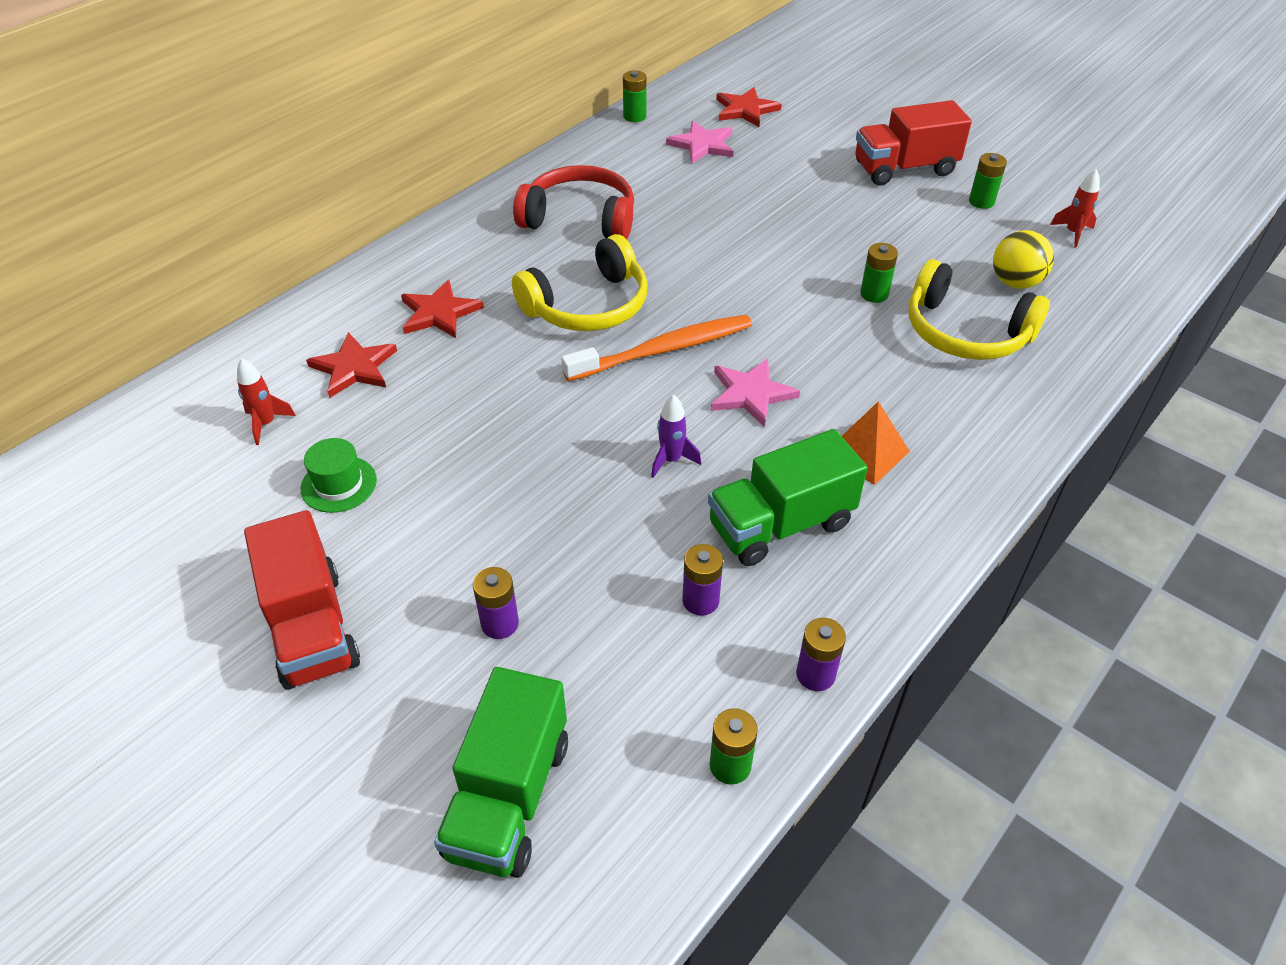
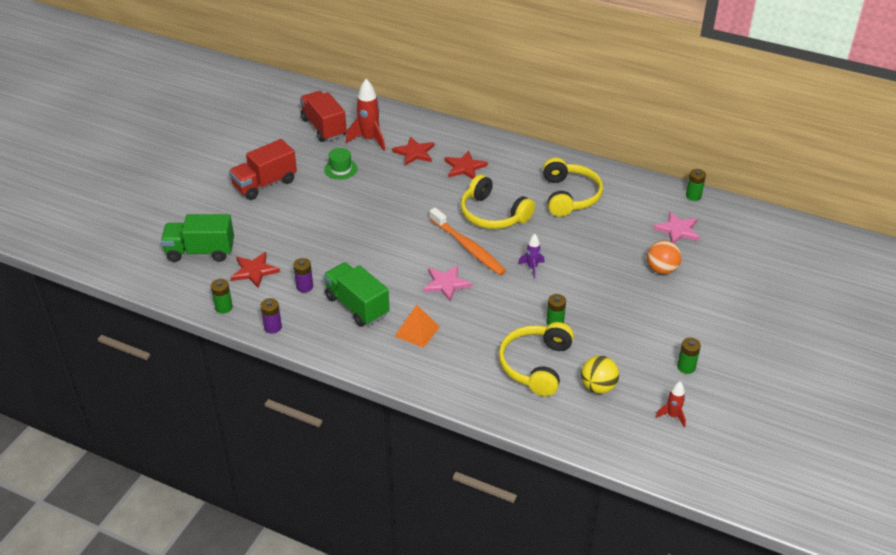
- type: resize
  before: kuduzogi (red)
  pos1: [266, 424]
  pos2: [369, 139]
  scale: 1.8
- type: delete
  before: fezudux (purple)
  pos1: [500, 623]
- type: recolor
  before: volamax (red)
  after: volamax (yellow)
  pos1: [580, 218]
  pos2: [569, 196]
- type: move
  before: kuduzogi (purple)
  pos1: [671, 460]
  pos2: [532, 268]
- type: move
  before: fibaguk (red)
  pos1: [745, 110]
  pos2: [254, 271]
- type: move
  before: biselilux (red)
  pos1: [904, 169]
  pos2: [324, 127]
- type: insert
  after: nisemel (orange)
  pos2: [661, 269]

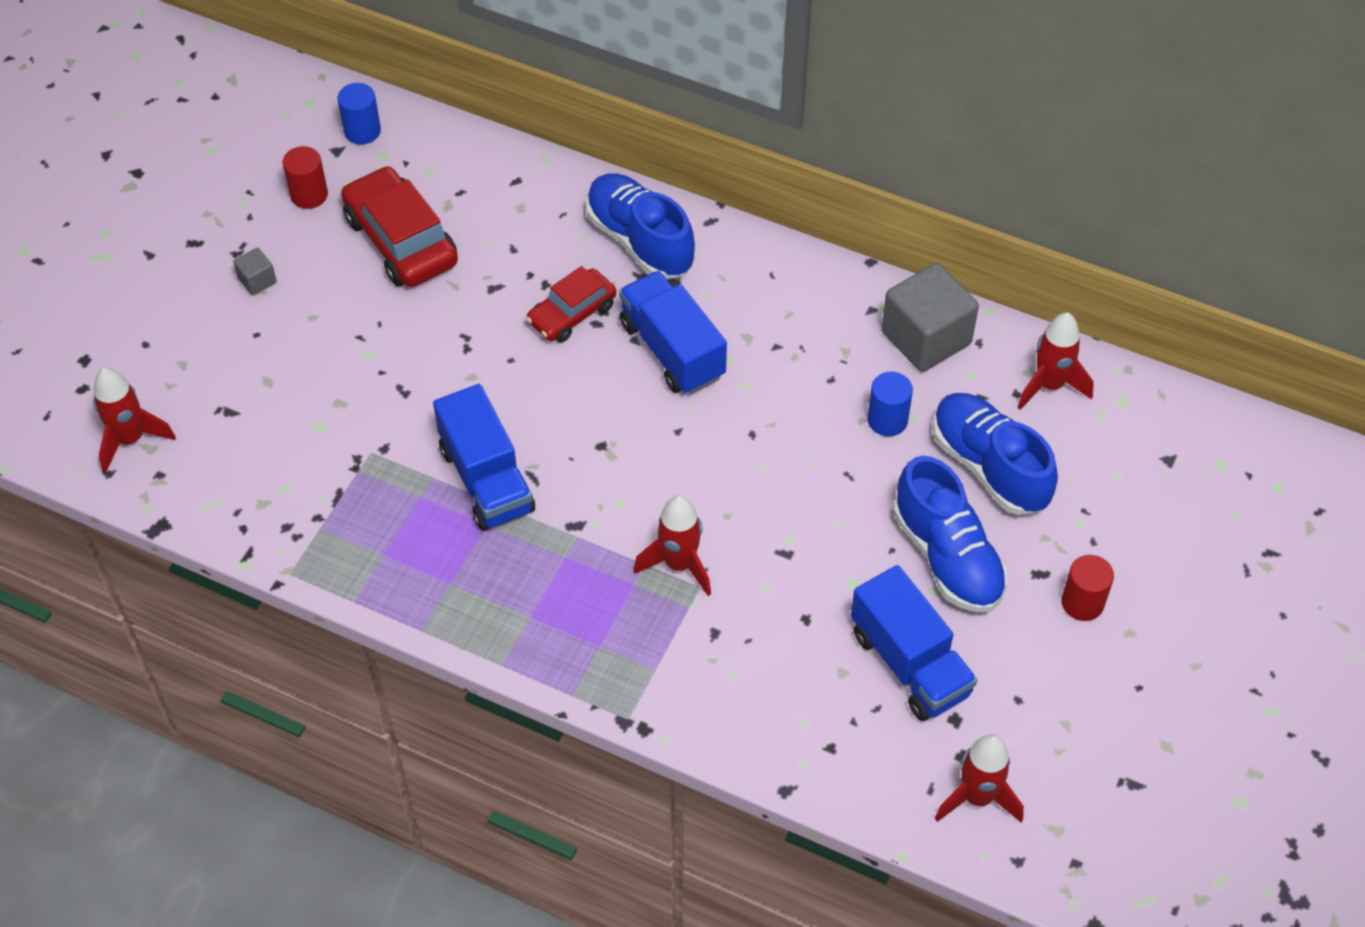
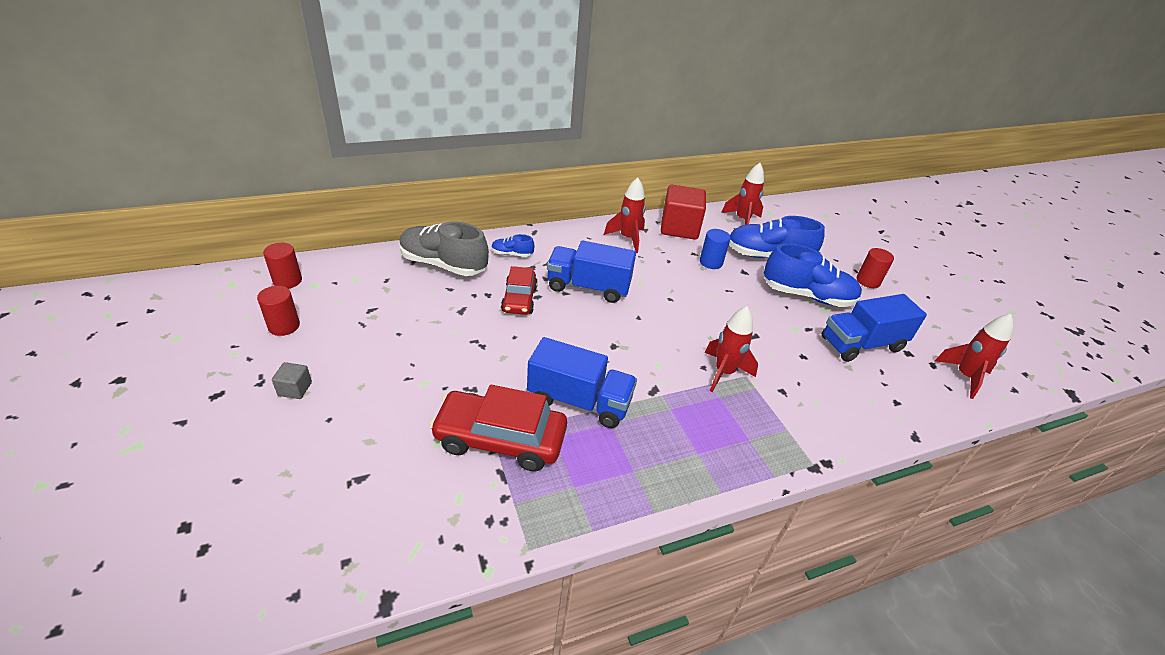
- type: move
  before: kuduzogi (red)
  pos1: [131, 439]
  pos2: [627, 238]
- type: recolor
  before: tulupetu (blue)
  after: tulupetu (red)
  pos1: [362, 131]
  pos2: [287, 281]
- type: move
  before: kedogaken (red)
  pos1: [401, 240]
  pos2: [500, 439]
- type: resize
  before: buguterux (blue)
  pos1: [640, 241]
  pos2: [512, 254]
  scale: 0.46
- type: rotate
  before: biselilux (blue)
  pos1: [909, 663]
  pos2: [861, 344]
  turn: 150
- type: recolor
  before: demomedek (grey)
  after: demomedek (red)
  pos1: [926, 338]
  pos2: [679, 228]
- type: insert
  after: buguterux (grey)
  pos2: [443, 264]

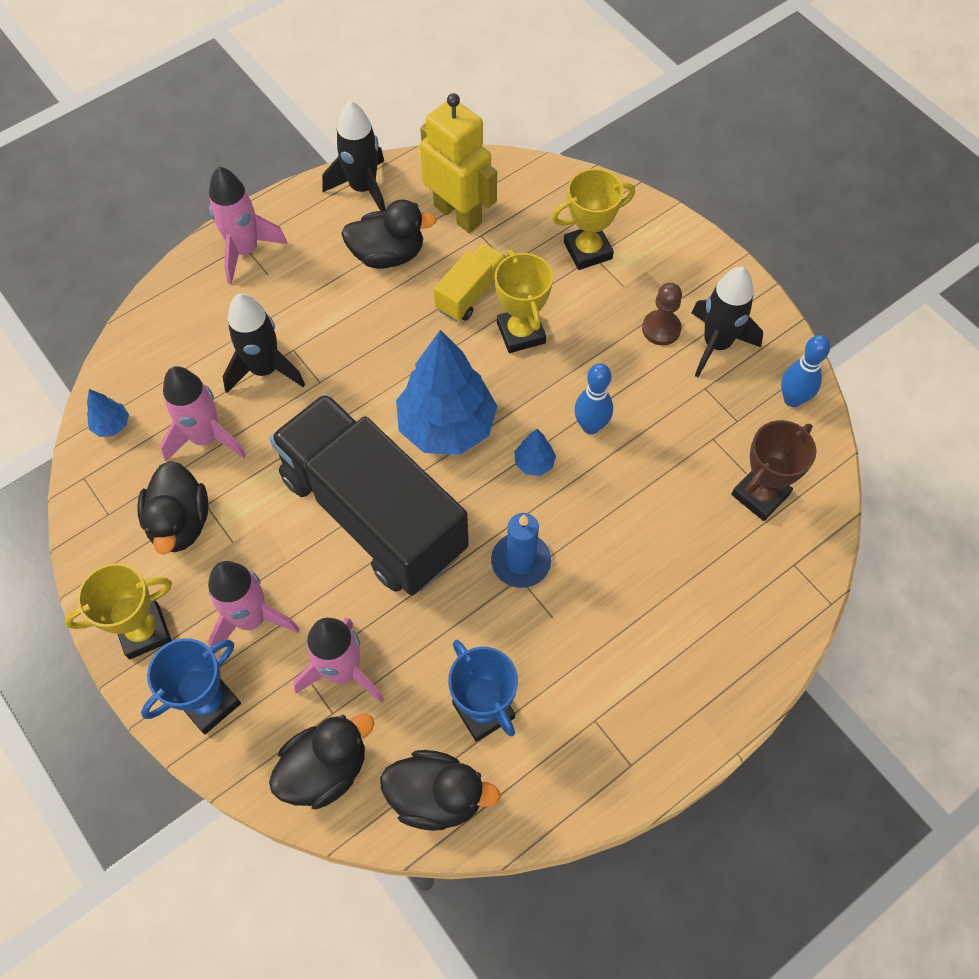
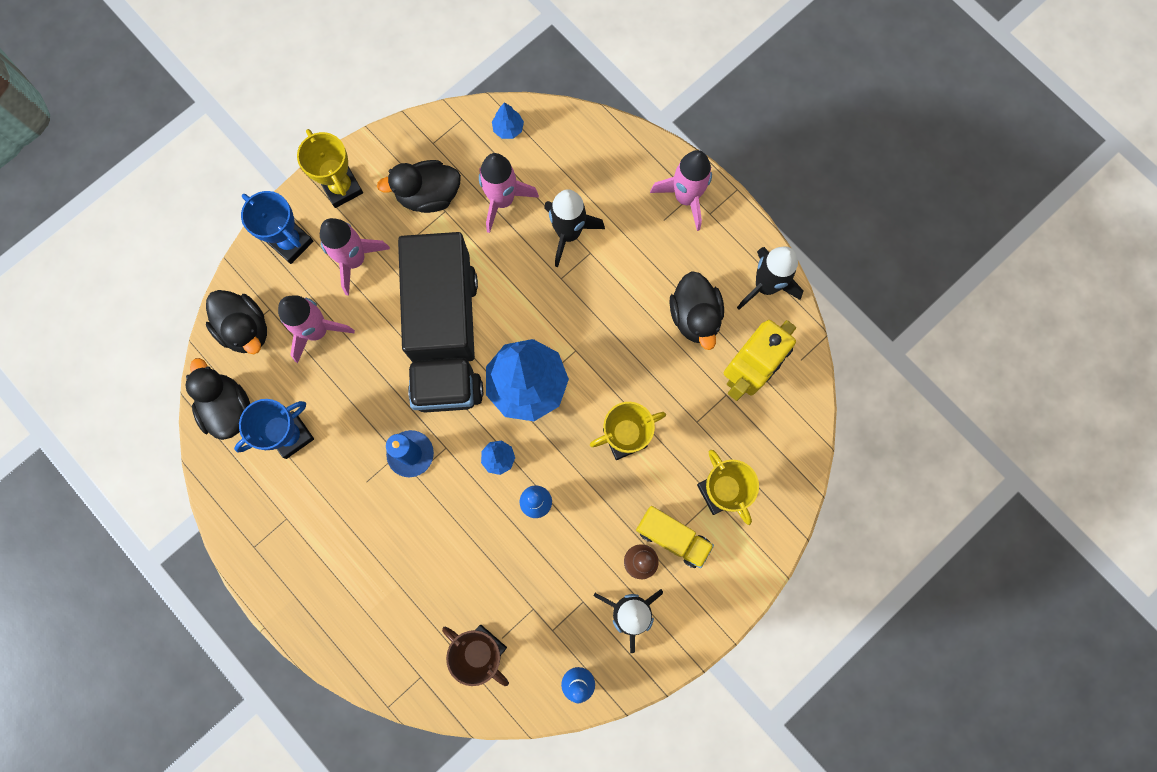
- type: rotate
  before: biselilux (black)
  pos1: [373, 513]
  pos2: [445, 336]
  turn: 135
- type: rotate
  before: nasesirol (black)
  pos1: [436, 796]
  pos2: [228, 408]
  turn: 150
- type: move
  before: biselilux (yellow)
  pos1: [471, 293]
  pos2: [672, 537]

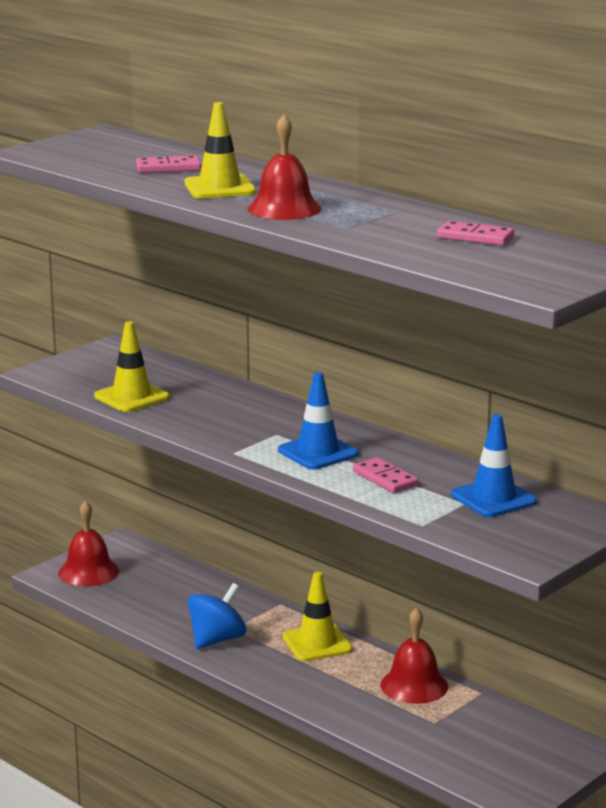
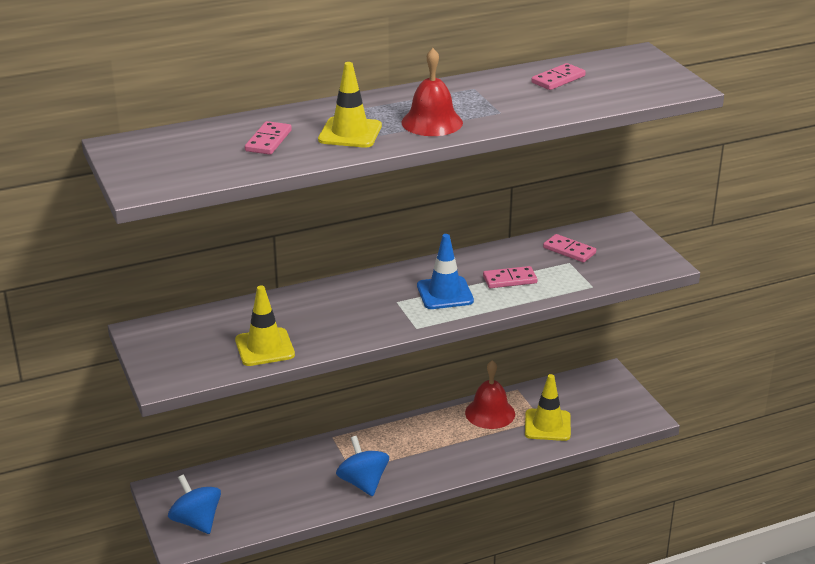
- type: replace
  before: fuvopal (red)
  after: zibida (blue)
  pos1: [88, 572]
  pos2: [196, 521]
- type: move
  before: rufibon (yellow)
  pos1: [317, 643]
  pos2: [547, 425]
- type: replace
  before: rufibon (blue)
  after: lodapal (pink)
  pos1: [493, 498]
  pos2: [569, 250]

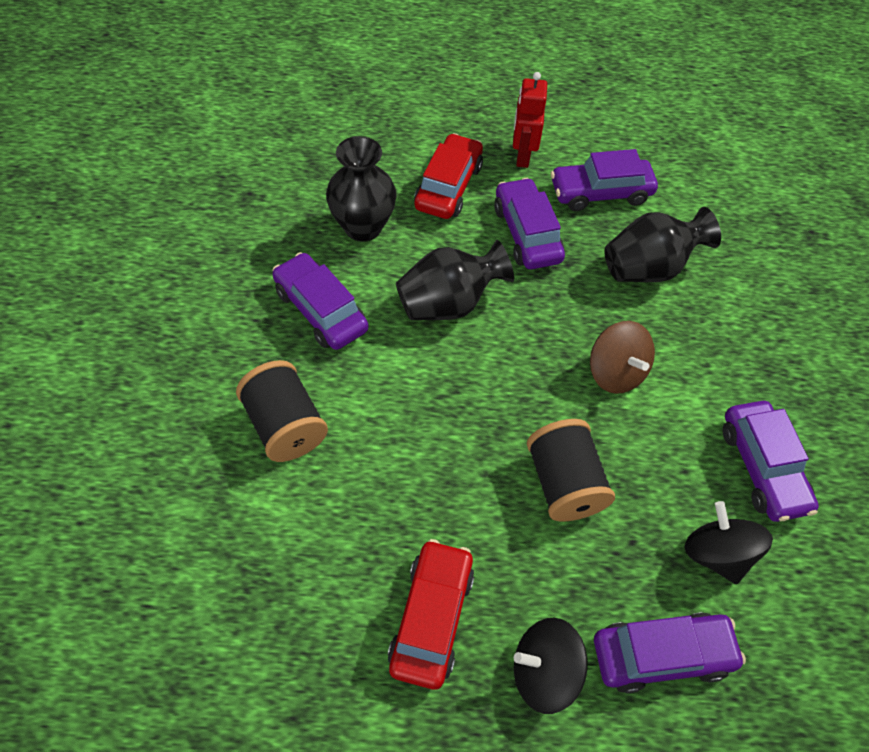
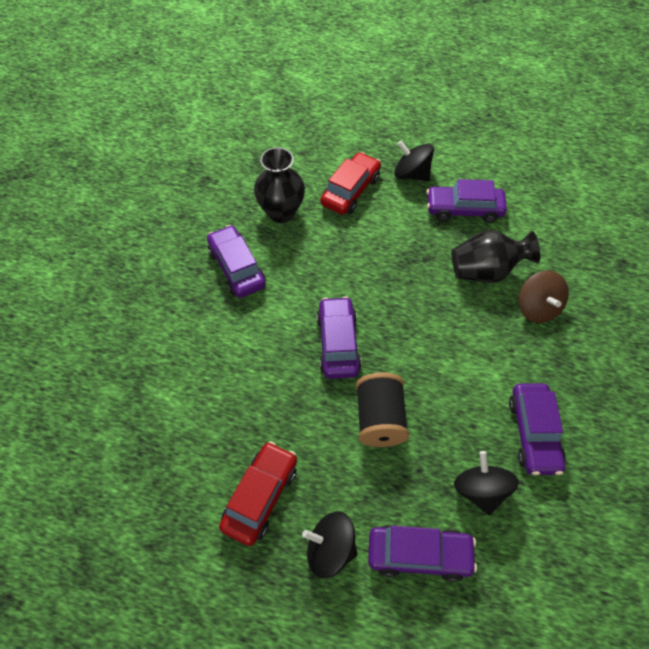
- type: delete
  before: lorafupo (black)
  pos1: [285, 425]
- type: delete
  before: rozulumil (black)
  pos1: [448, 303]
- type: move
  before: kedogaken (purple)
  pos1: [527, 233]
  pos2: [338, 343]
- type: replace
  before: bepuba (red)
  after: zibida (black)
  pos1: [522, 155]
  pos2: [411, 174]
- type: move
  before: zibida (brown)
  pos1: [615, 372]
  pos2: [537, 308]

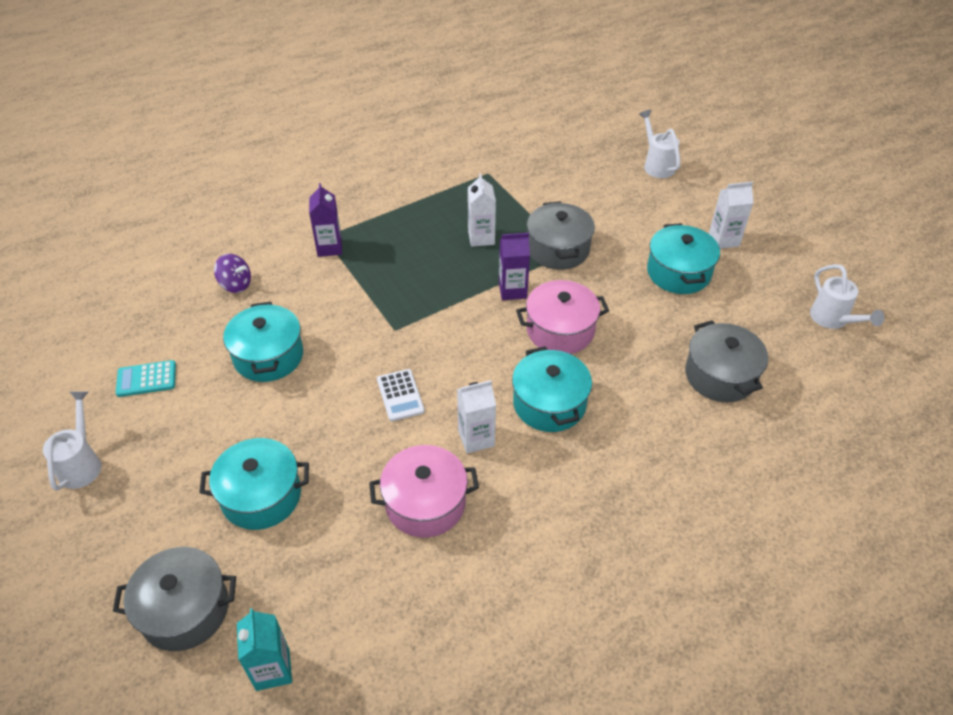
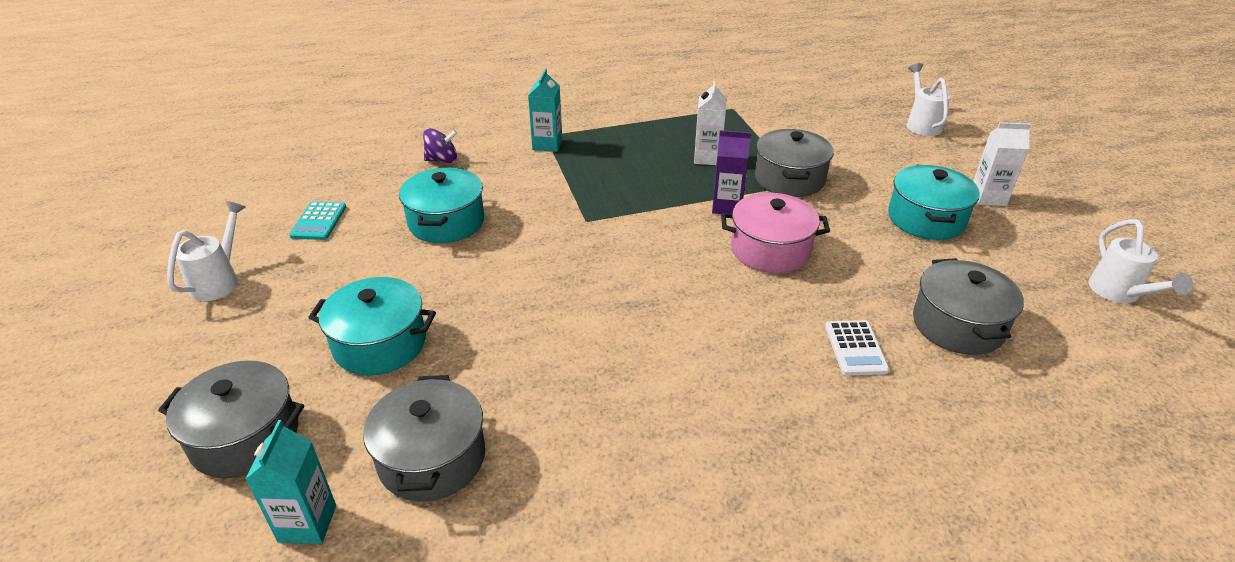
- type: rotate
  before: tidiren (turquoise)
  pos1: [146, 379]
  pos2: [319, 221]
  turn: -90
- type: rotate
  before: zibida (purple)
  pos1: [236, 284]
  pos2: [442, 160]
  turn: -45
- type: recolor
  before: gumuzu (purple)
  after: gumuzu (turquoise)
  pos1: [329, 247]
  pos2: [547, 144]
- type: delete
  before: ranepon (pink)
  pos1: [425, 503]
- type: move
  before: tidiren (white)
  pos1: [400, 395]
  pos2: [855, 348]
- type: delete
  before: gumuzu (white)
  pos1: [476, 438]
- type: delete
  before: ranepon (turquoise)
  pos1: [549, 403]
- type: insert
  after: ranepon (grey)
  pos2: [432, 458]

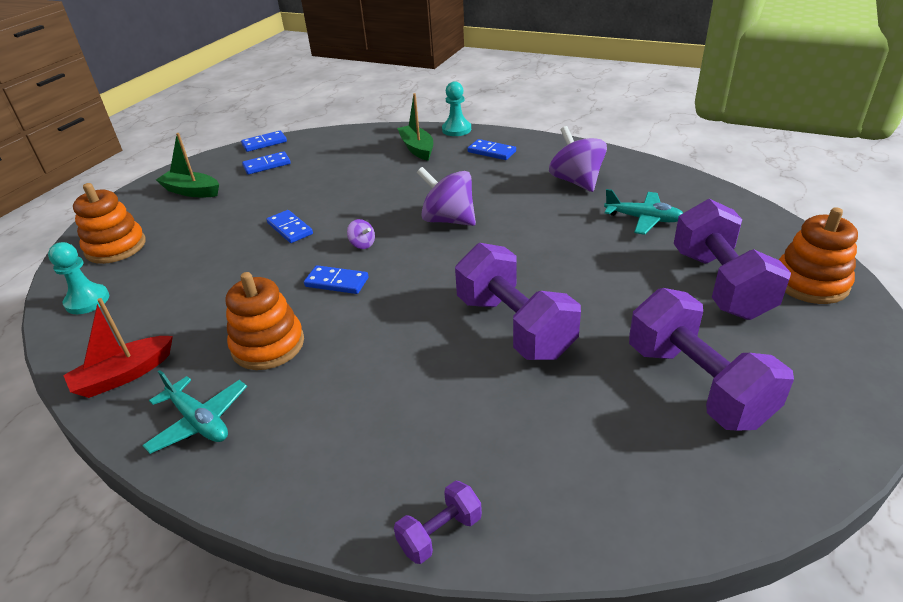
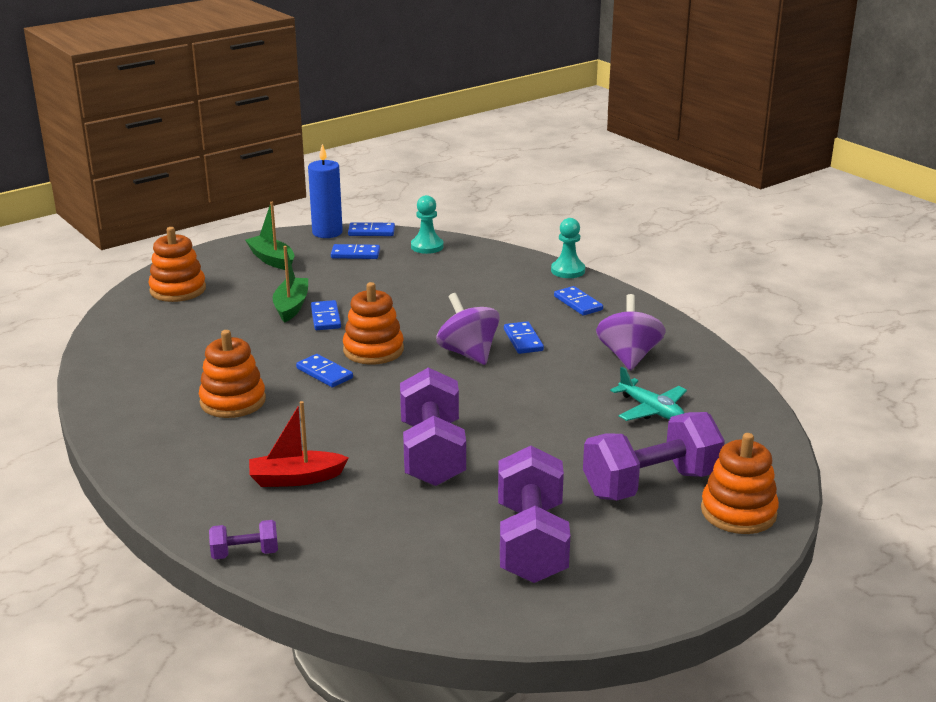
- type: move
  before: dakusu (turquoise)
  pos1: [87, 301]
  pos2: [427, 246]
- type: move
  before: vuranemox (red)
  pos1: [124, 375]
  pos2: [296, 478]
- type: delete
  before: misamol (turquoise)
  pos1: [199, 421]
- type: replace
  before: zibida (purple)
  after: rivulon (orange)
  pos1: [362, 244]
  pos2: [373, 350]
- type: move
  before: vuranemox (green)
  pos1: [417, 149]
  pos2: [291, 306]
- type: rotate
  before: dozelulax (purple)
  pos1: [720, 284]
  pos2: [651, 484]
  turn: 45
- type: insert
  after: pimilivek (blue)
  pos2: [327, 232]
- type: insert
  after: lodapal (blue)
  pos2: [523, 340]

